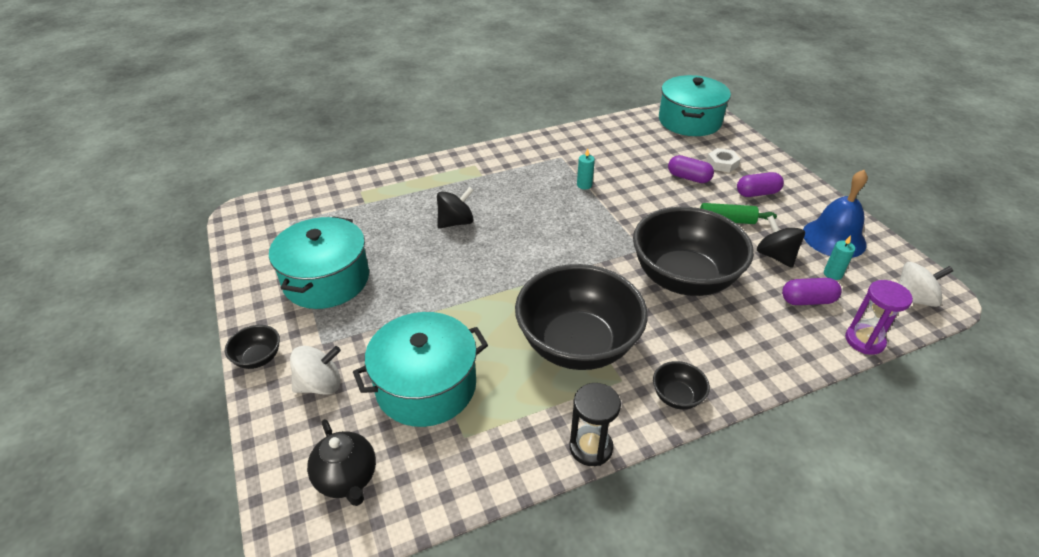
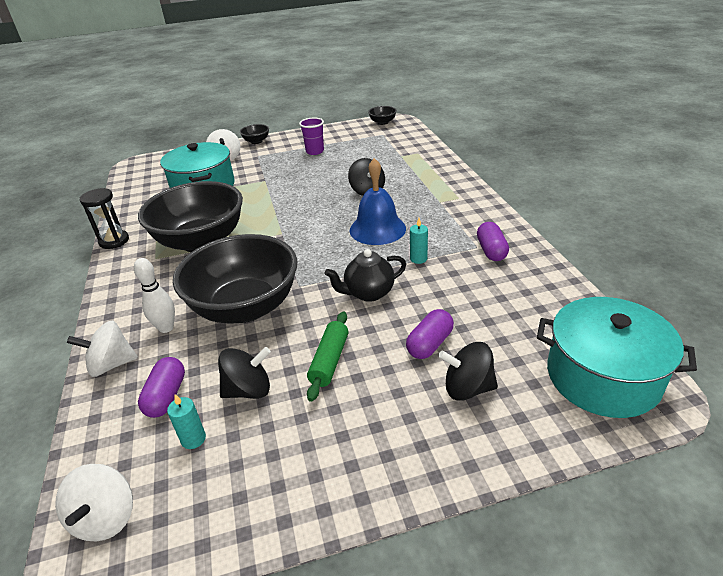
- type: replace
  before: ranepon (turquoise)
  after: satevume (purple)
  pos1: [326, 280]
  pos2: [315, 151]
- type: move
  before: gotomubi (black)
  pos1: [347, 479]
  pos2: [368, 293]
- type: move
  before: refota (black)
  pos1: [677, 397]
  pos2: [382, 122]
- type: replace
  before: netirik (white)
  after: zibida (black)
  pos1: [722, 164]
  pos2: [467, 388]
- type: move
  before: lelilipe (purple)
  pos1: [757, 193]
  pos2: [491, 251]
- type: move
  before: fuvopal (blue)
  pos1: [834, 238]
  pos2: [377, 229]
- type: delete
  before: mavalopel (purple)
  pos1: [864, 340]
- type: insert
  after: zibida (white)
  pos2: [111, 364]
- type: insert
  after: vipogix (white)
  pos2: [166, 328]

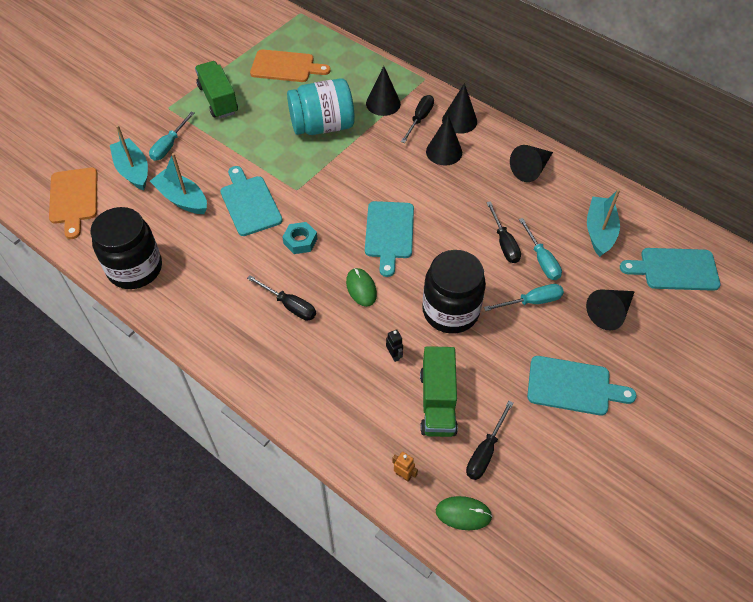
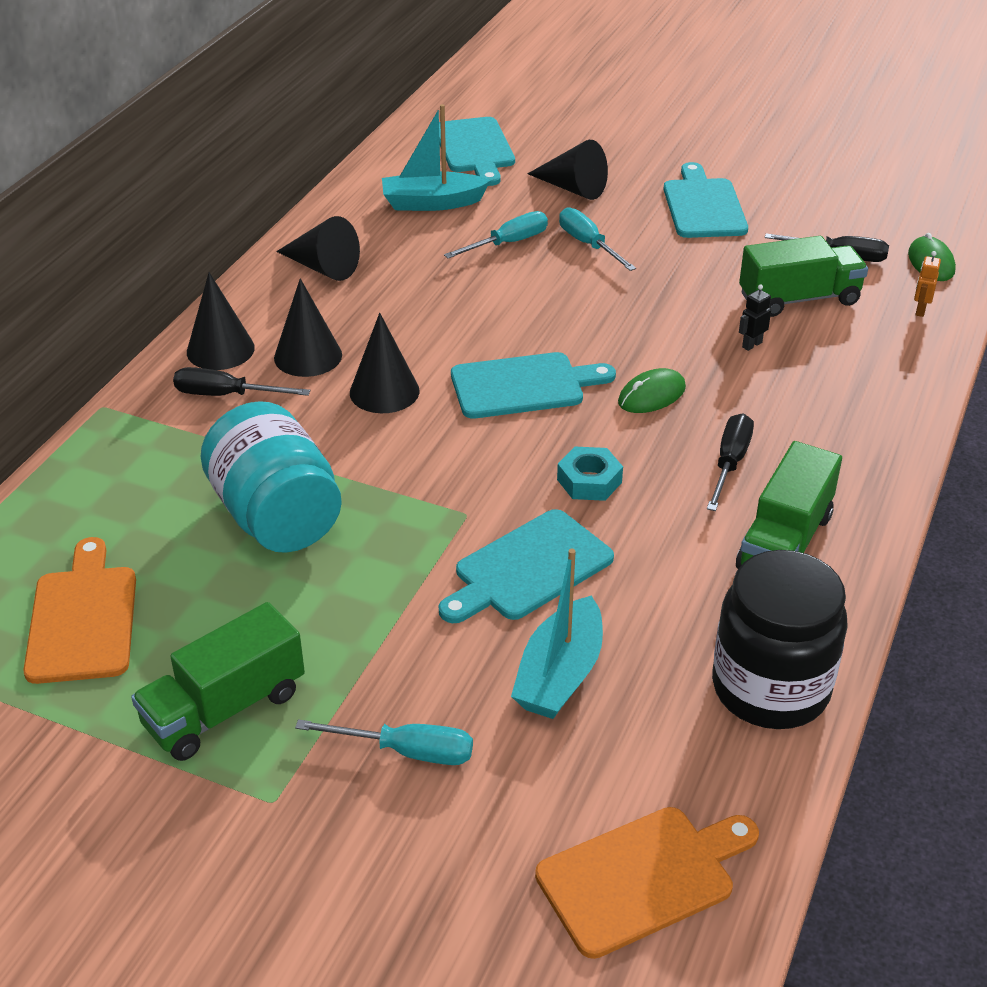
- type: delete
  before: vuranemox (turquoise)
  pos1: [133, 170]
- type: move
  before: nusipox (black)
  pos1: [383, 103]
  pos2: [384, 391]
- type: delete
  before: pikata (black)
  pos1: [450, 311]
- type: delete
  before: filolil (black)
  pos1: [504, 243]
- type: insert
  after: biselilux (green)
  pos2: [784, 542]

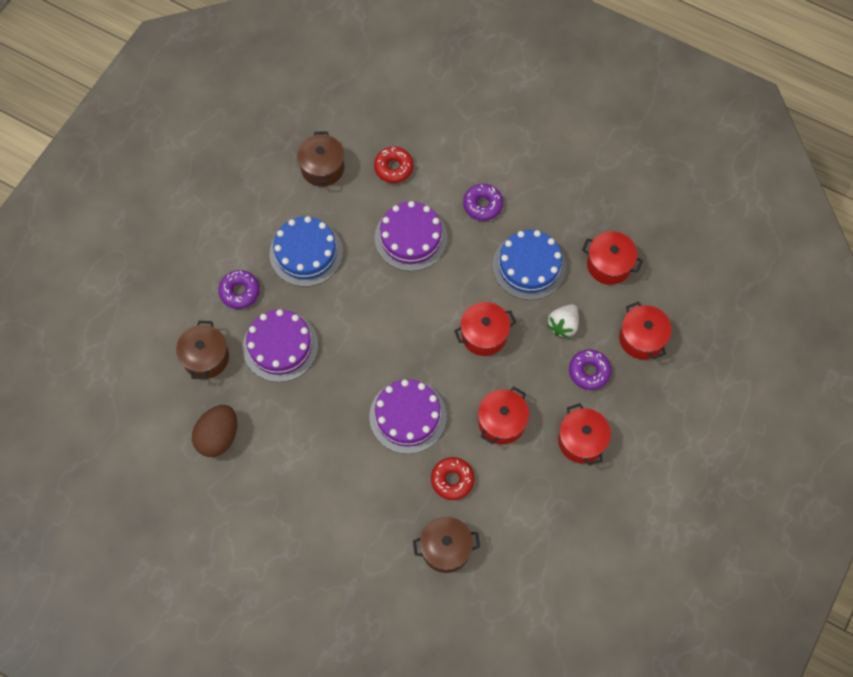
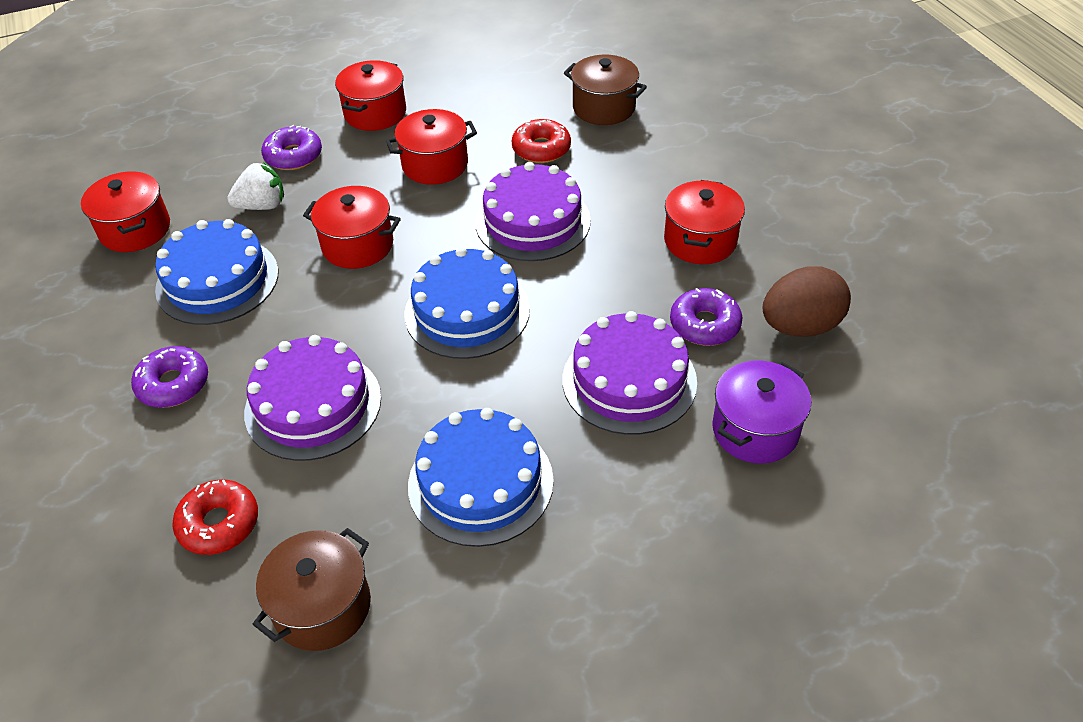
- type: recolor
  before: ranepon (brown)
  after: ranepon (purple)
  pos1: [206, 358]
  pos2: [755, 430]
- type: move
  before: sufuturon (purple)
  pos1: [240, 292]
  pos2: [704, 324]
- type: move
  before: ranepon (red)
  pos1: [641, 338]
  pos2: [700, 241]
- type: insert
  after: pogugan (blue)
  pos2: [467, 311]

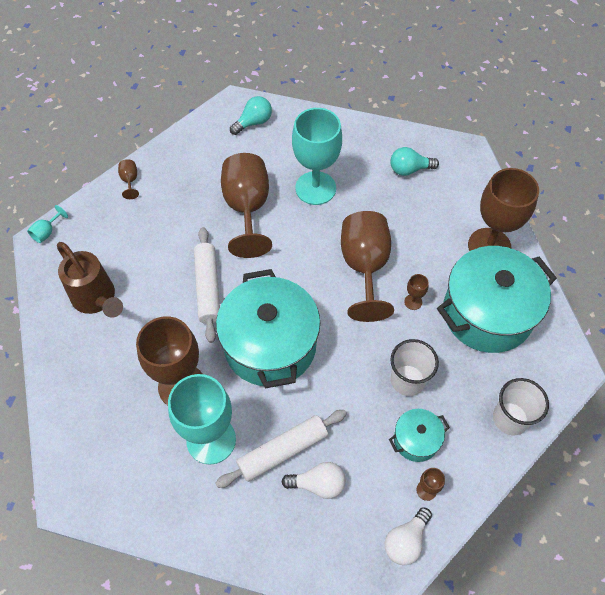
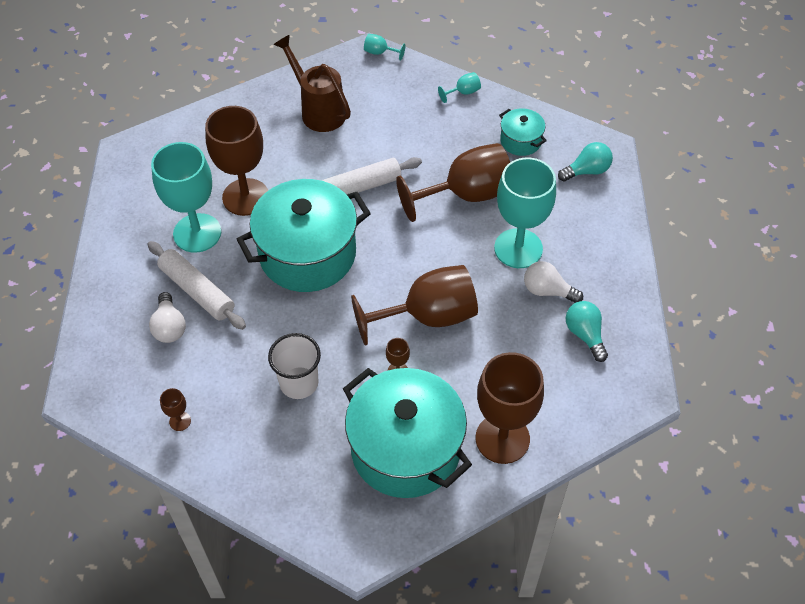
- type: rotate
  before: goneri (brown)
  pos1: [97, 300]
  pos2: [318, 110]
  turn: 105
- type: recolor
  before: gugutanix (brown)
  after: gugutanix (turquoise)
  pos1: [130, 181]
  pos2: [463, 92]
- type: rotate
  before: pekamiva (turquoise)
  pos1: [253, 122]
  pos2: [587, 171]
  turn: -60
- type: move
  before: pekamiva (white)
  pos1: [406, 541]
  pos2: [547, 291]
- type: move
  before: ranepon (turquoise)
  pos1: [416, 440]
  pos2: [520, 141]
- type: delete
  before: satevume (white)
  pos1: [510, 418]

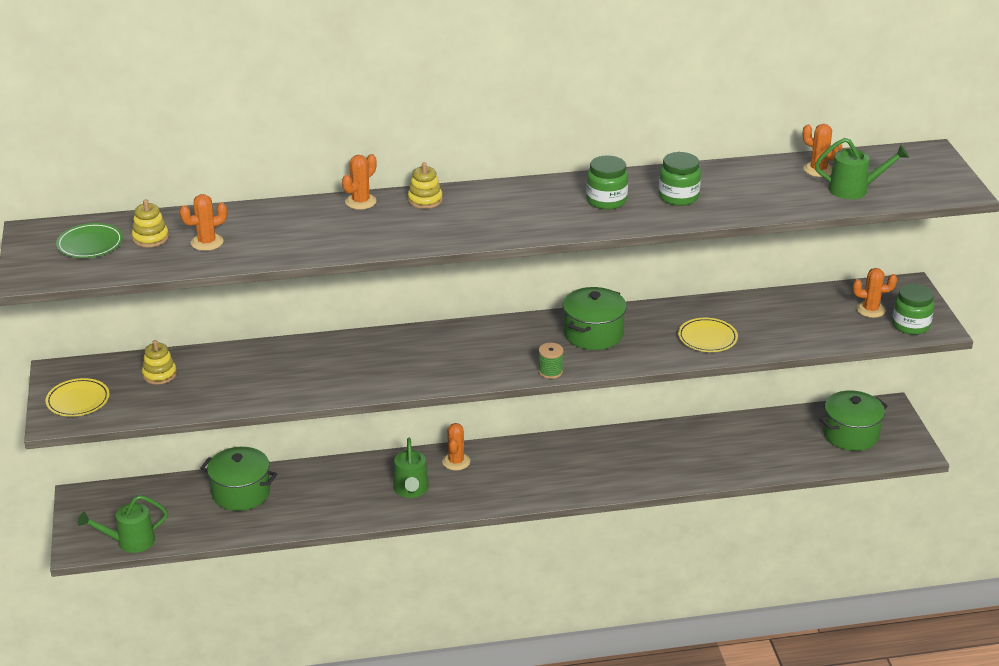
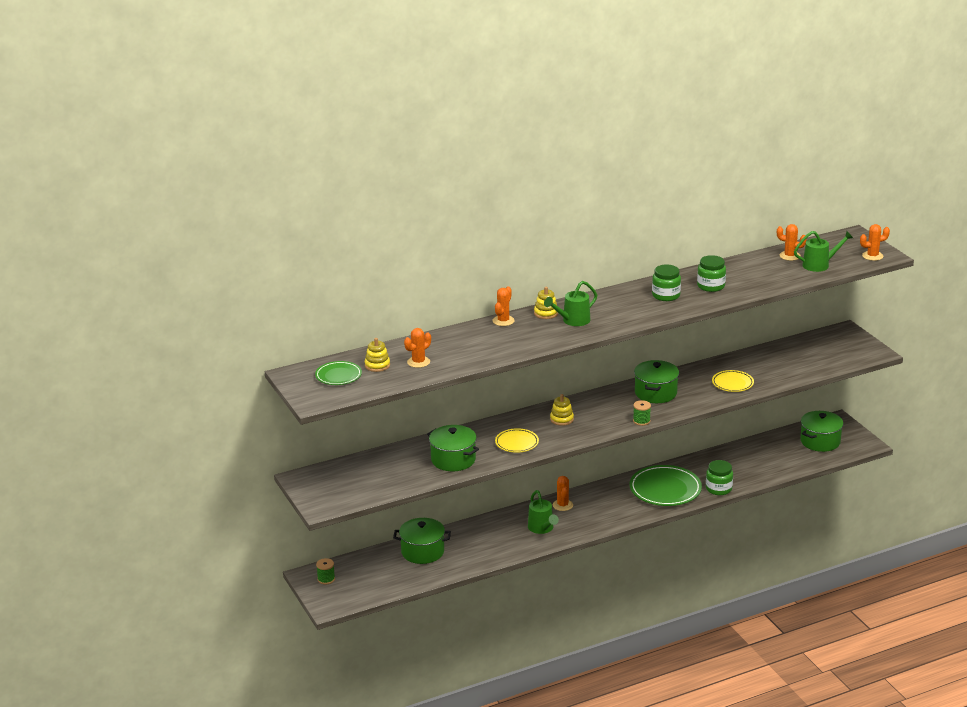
- type: move
  before: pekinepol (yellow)
  pos1: [78, 400]
  pos2: [517, 443]
- type: move
  before: goneri (green)
  pos1: [129, 542]
  pos2: [572, 321]
- type: move
  before: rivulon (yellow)
  pos1: [159, 374]
  pos2: [561, 419]
- type: move
  before: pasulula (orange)
  pos1: [870, 310]
  pos2: [872, 256]
- type: move
  before: pikata (green)
  pos1: [910, 325]
  pos2: [718, 489]
- type: insert
  after: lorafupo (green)
  pos2: [326, 579]
- type: insert
  after: ranepon (green)
  pos2: [453, 460]
- type: insert
  after: pekinepol (green)
  pos2: [665, 489]

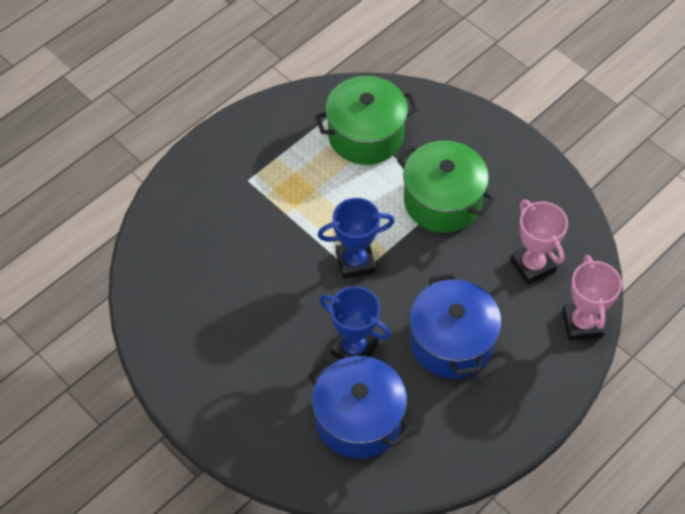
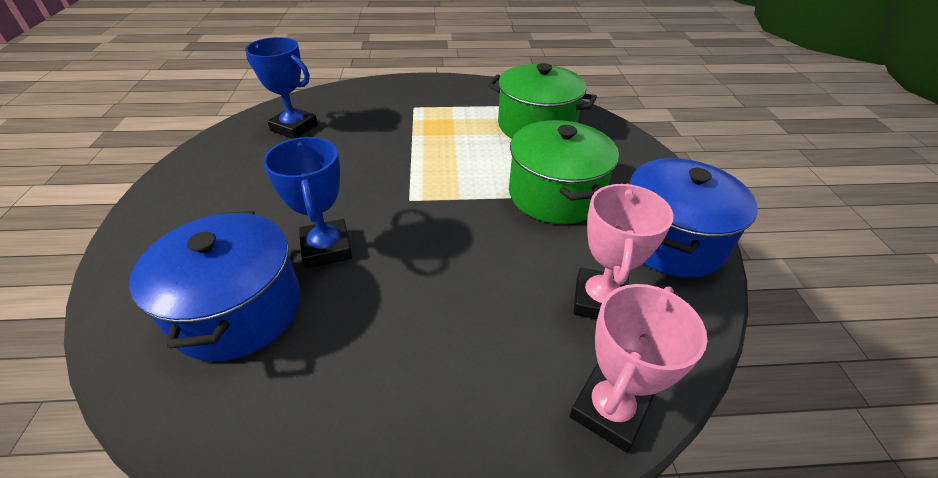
- type: move
  before: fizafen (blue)
  pos1: [355, 262]
  pos2: [294, 128]
- type: move
  before: ranepon (blue)
  pos1: [451, 342]
  pos2: [670, 240]

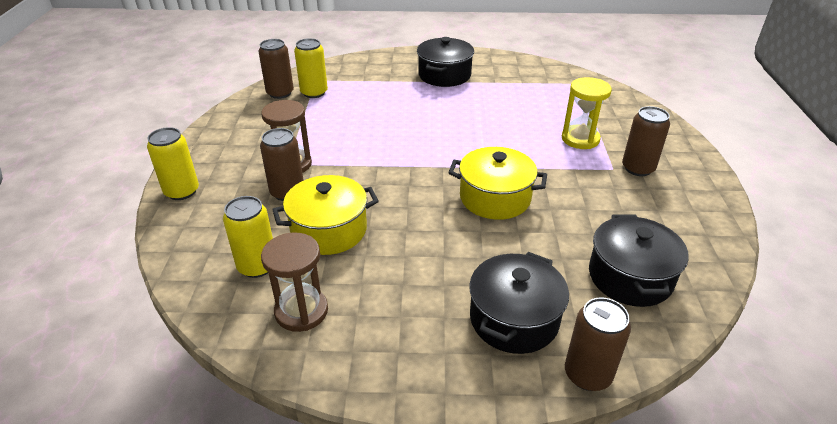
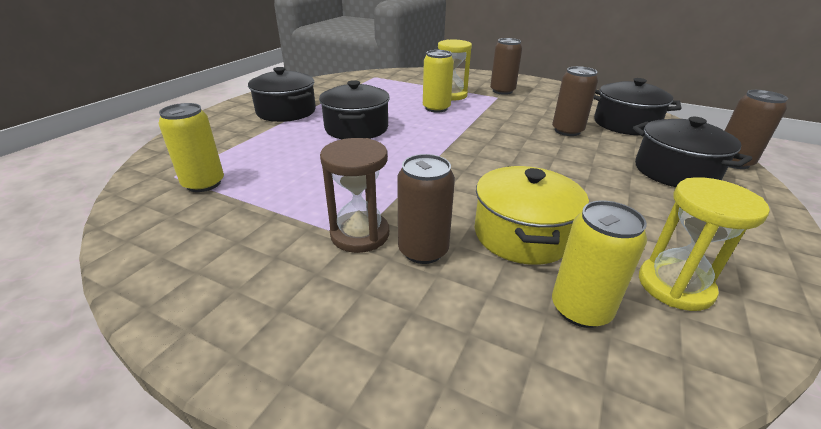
- type: move
  before: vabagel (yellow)
  pos1: [182, 191]
  pos2: [436, 108]
- type: move
  before: vabagel (brown)
  pos1: [280, 93]
  pos2: [567, 131]
- type: recolor
  before: mavalopel (brown)
  after: mavalopel (yellow)
  pos1: [301, 311]
  pos2: [674, 286]
- type: delete
  before: ranepon (yellow)
  pos1: [495, 198]
- type: insert
  after: ranepon (black)
  pos2: [356, 128]

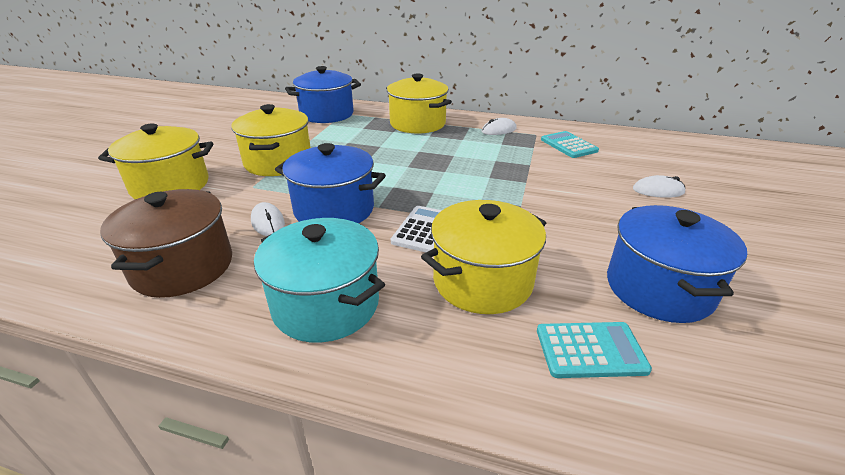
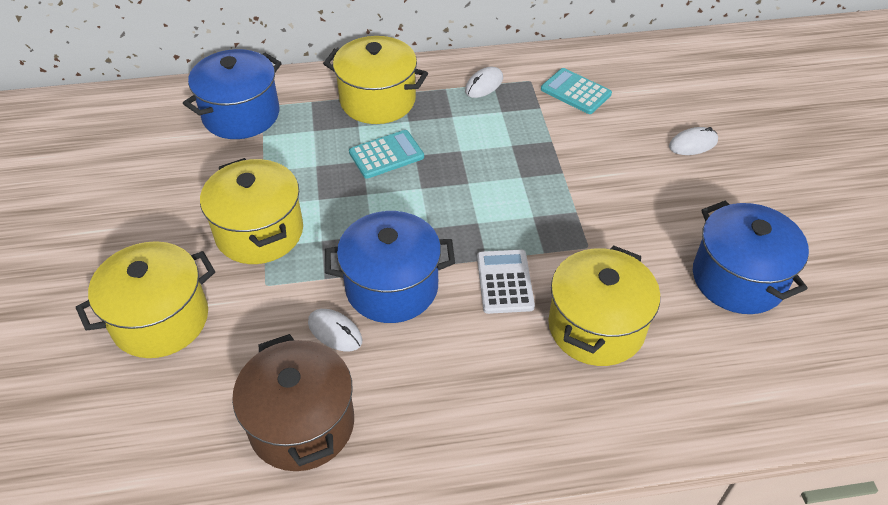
- type: delete
  before: ranepon (turquoise)
  pos1: [326, 304]
- type: move
  before: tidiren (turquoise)
  pos1: [590, 350]
  pos2: [386, 155]

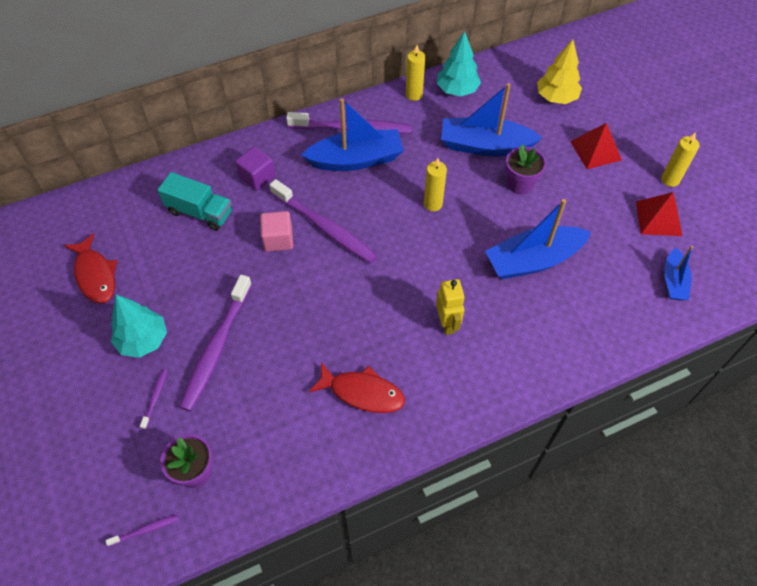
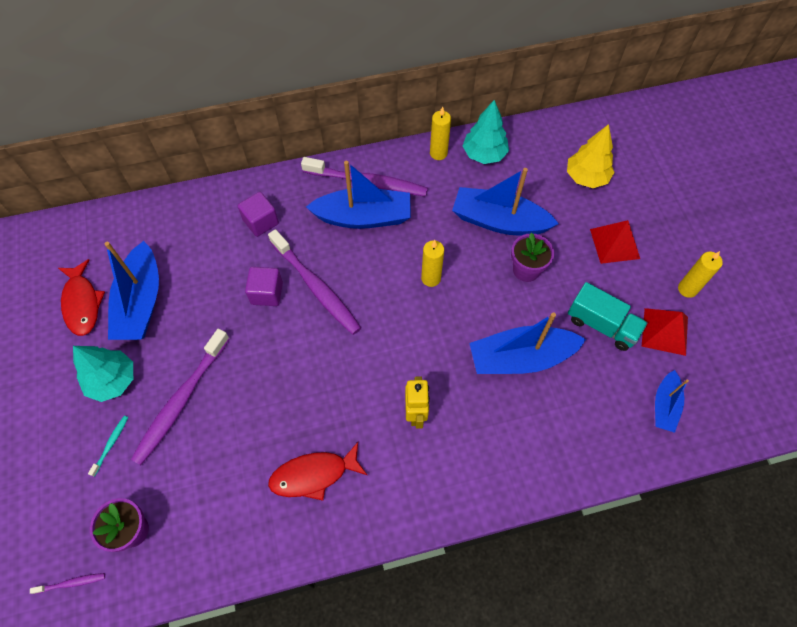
- type: recolor
  before: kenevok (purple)
  after: kenevok (turquoise)
  pos1: [155, 398]
  pos2: [111, 444]
- type: move
  before: biselilux (turquoise)
  pos1: [200, 212]
  pos2: [601, 325]
- type: recolor
  before: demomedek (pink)
  after: demomedek (purple)
  pos1: [278, 239]
  pos2: [267, 293]
- type: rotate
  before: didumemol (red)
  pos1: [362, 392]
  pos2: [314, 475]
  turn: 135
- type: insert
  after: vuranemox (blue)
  pos2: [141, 302]

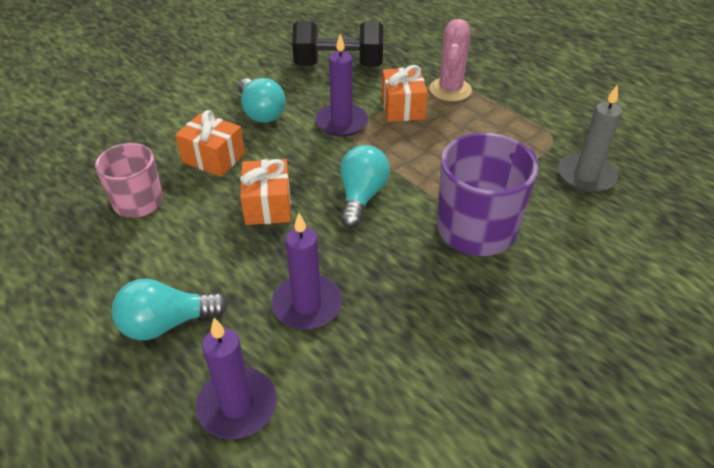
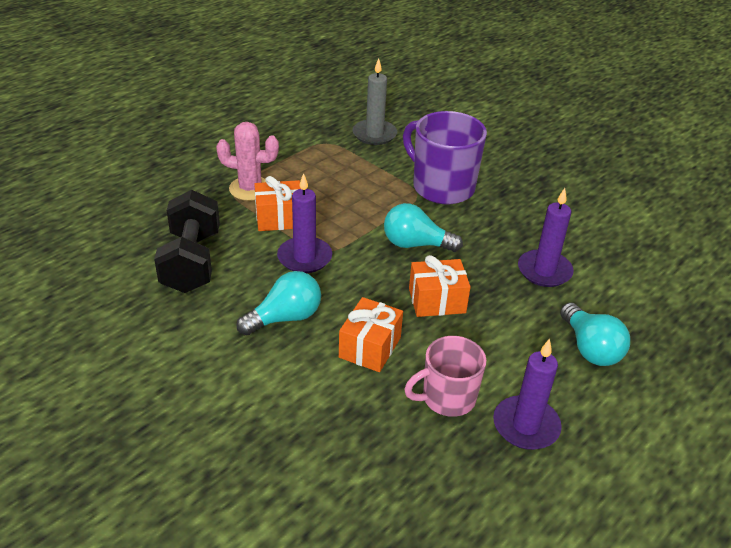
- type: move
  before: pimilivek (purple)
  pos1: [237, 405]
  pos2: [526, 425]

